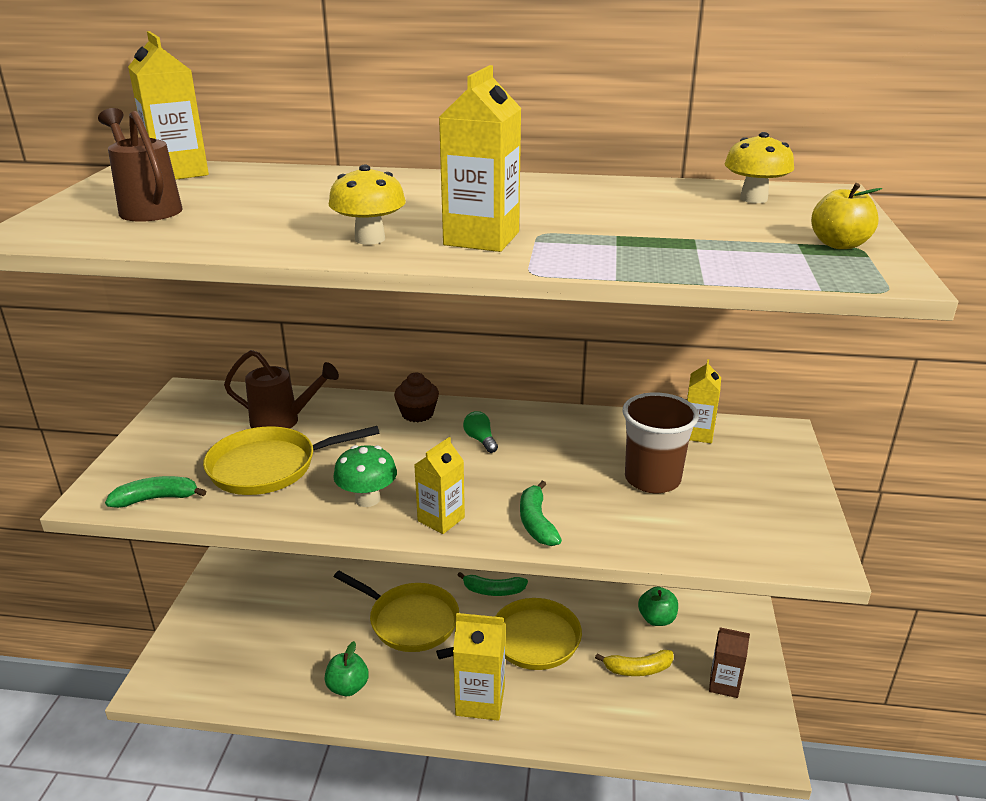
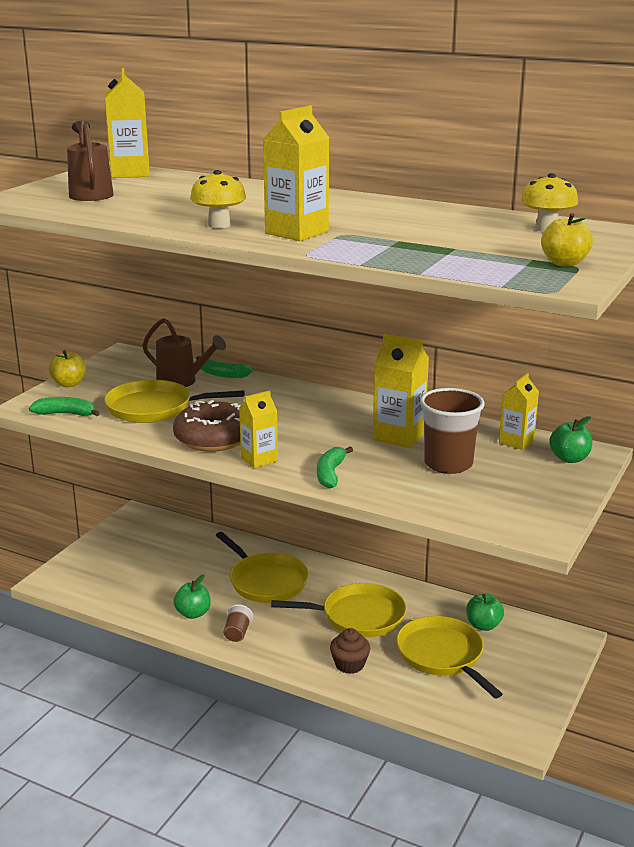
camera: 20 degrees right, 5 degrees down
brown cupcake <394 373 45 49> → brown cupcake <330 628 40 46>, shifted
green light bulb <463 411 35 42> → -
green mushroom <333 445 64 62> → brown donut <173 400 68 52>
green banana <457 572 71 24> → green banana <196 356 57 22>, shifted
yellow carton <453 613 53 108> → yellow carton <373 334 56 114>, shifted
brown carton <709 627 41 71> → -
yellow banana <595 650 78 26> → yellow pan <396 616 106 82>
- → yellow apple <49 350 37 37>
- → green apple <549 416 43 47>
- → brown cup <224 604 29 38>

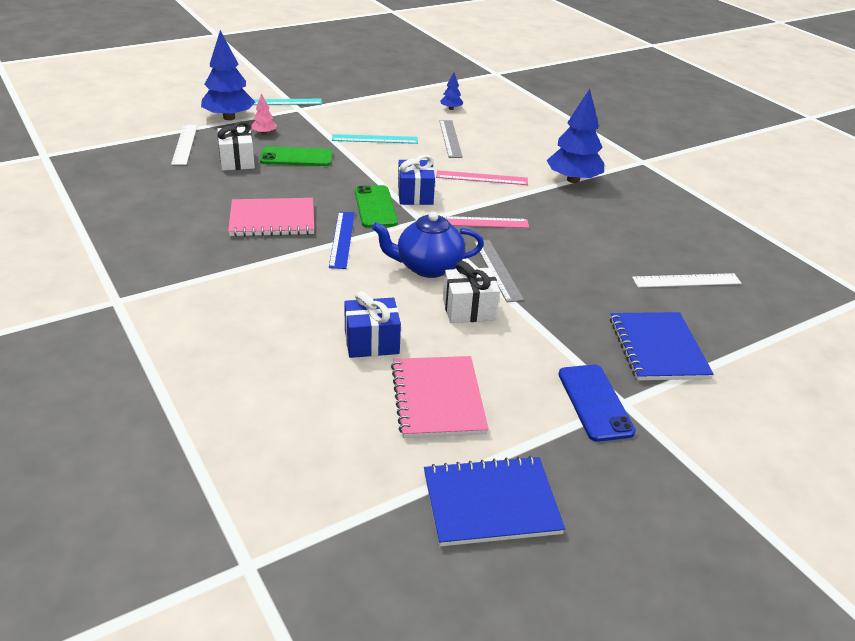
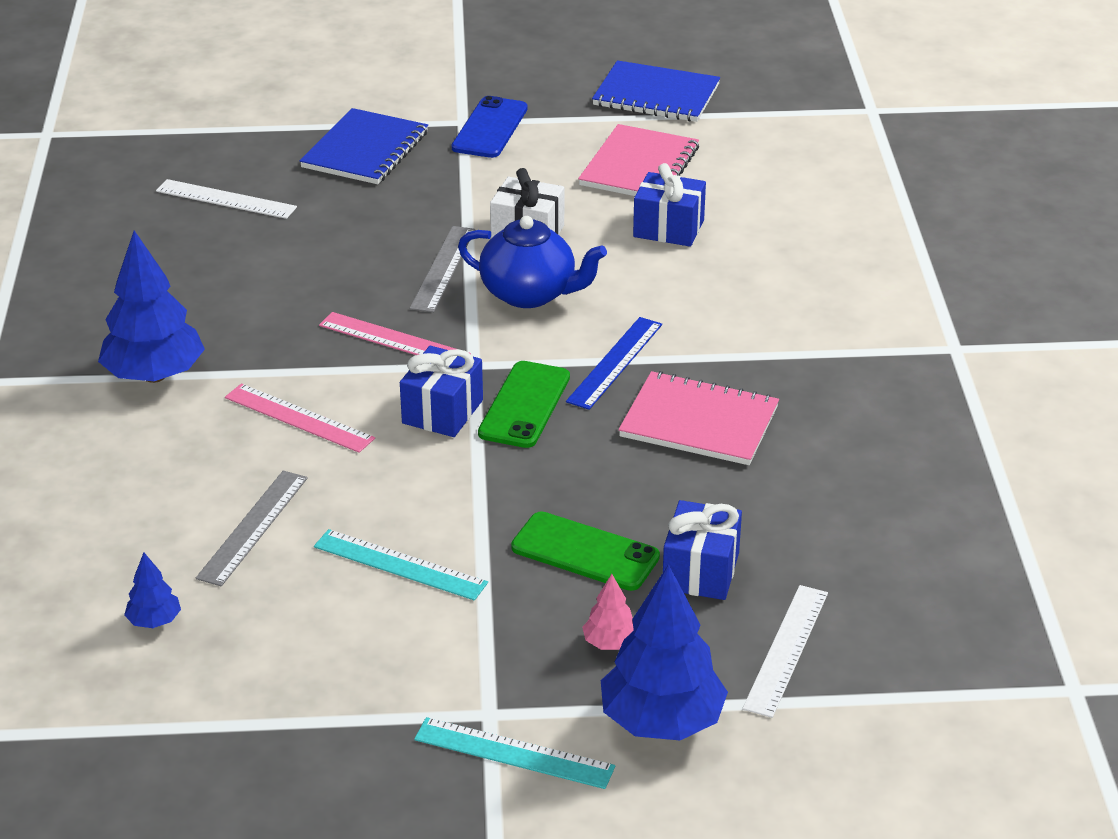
camera: 150 degrees left, 0 degrees up
white gift <217 121 38 50> → blue gift <663 500 79 100>

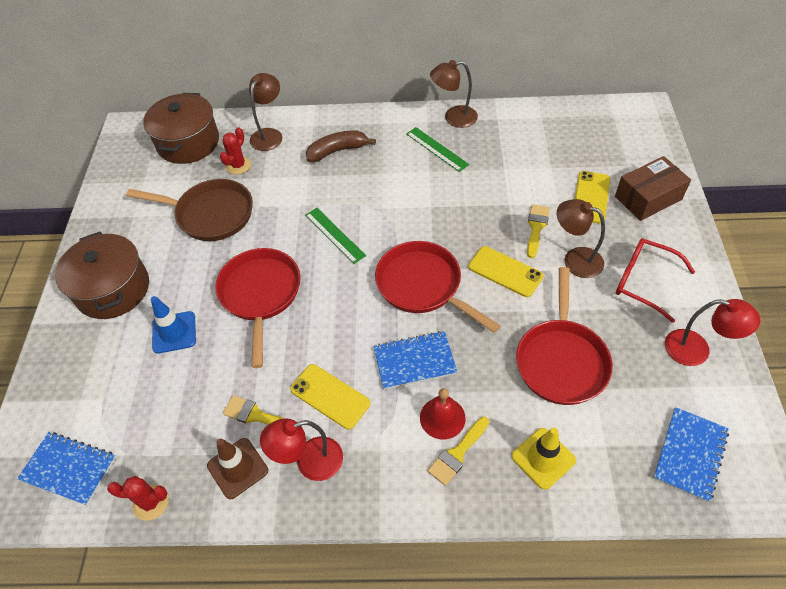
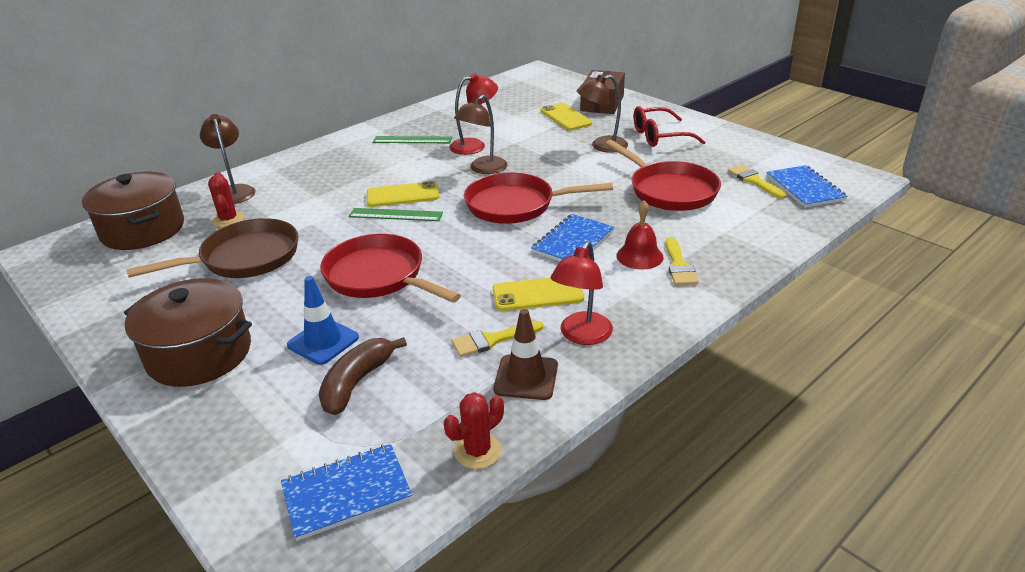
camera: 45 degrees left, 20 degrees down
brown lamp <430 60 48 68> → brown lamp <454 95 53 79>, shifted
brown banana <306 131 70 31> → brown banana <318 337 89 78>, shifted
yellow brush <527 204 23 54> → yellow brush <728 165 58 34>, shifted
yellow phone <468 246 75 51> → yellow phone <367 181 72 26>, shifted
red lamp <665 299 95 67> → red lamp <449 73 49 82>, shifted
yellow traffic cone <512 427 64 63> → -

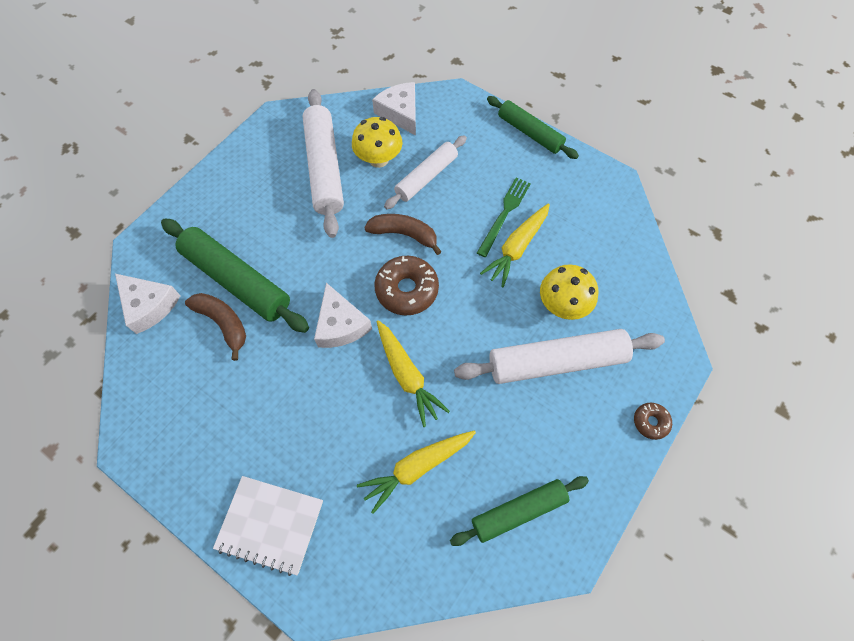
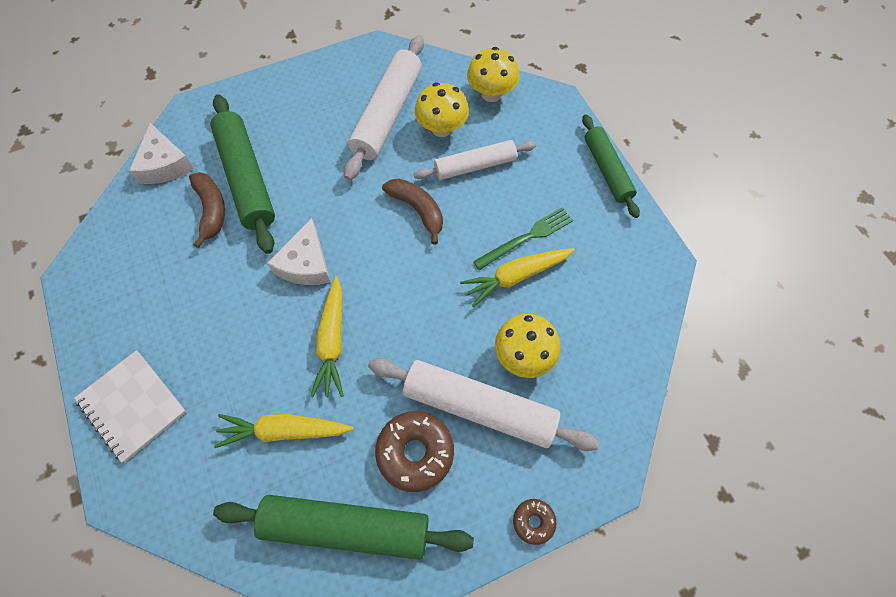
camera: 30 degrees right, 0 degrees up
white cheese <372 82 44 54> → yellow mushroom <467 47 53 55>
brown donut <374 256 65 59> → brown donut <375 411 79 81>, shifted
green rolling pin <450 476 139 70> → green rolling pin <213 495 261 65>, x1.55

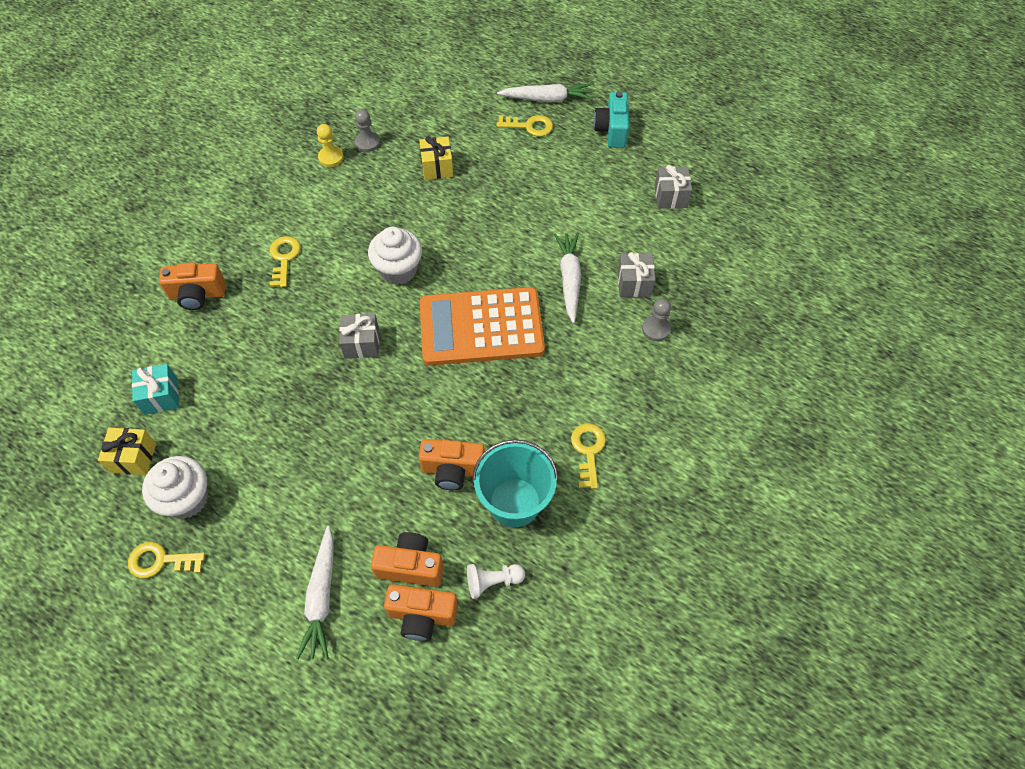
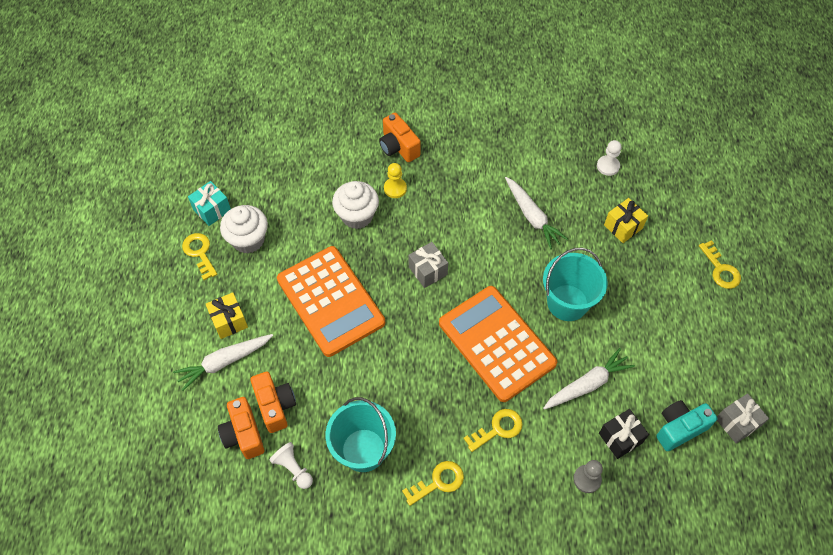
camera: 60 degrees right, 0 degrees up
white carrot <497 84 96 18> → white carrot <505 177 63 72>, shifted
turquoise camera <594 91 35 57> → turquoise camera <656 400 62 51>, shifted
grey pawn <355 109 25 43> → white pawn <597 140 24 36>
yellow pawn <317 124 27 43> → yellow pawn <384 163 23 35>, shifted
white cupcake <368 227 54 58> → white cupcake <332 181 47 48>, shifted
yellow key <270 236 31 52> → yellow key <463 409 60 43>, shifted
grey gift <617 252 38 45> → black gift <599 409 50 50>
turquoise gift <132 364 47 51> → turquoise gift <188 181 43 45>, shifted
yellow gift <98 428 58 47> → yellow gift <206 292 42 47>, shifted
orange camera <419 439 66 51> → -
- → orange calculator <277 246 108 111>
- → turquoise bucket <543 248 65 73>

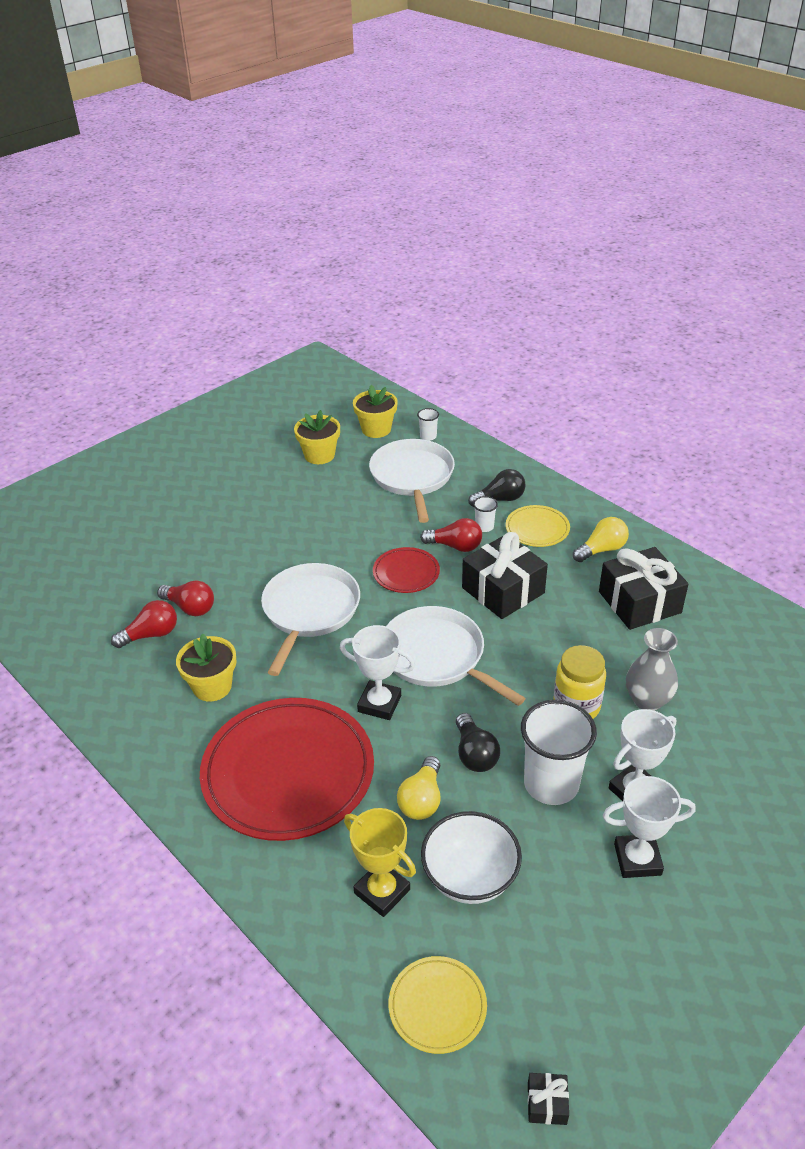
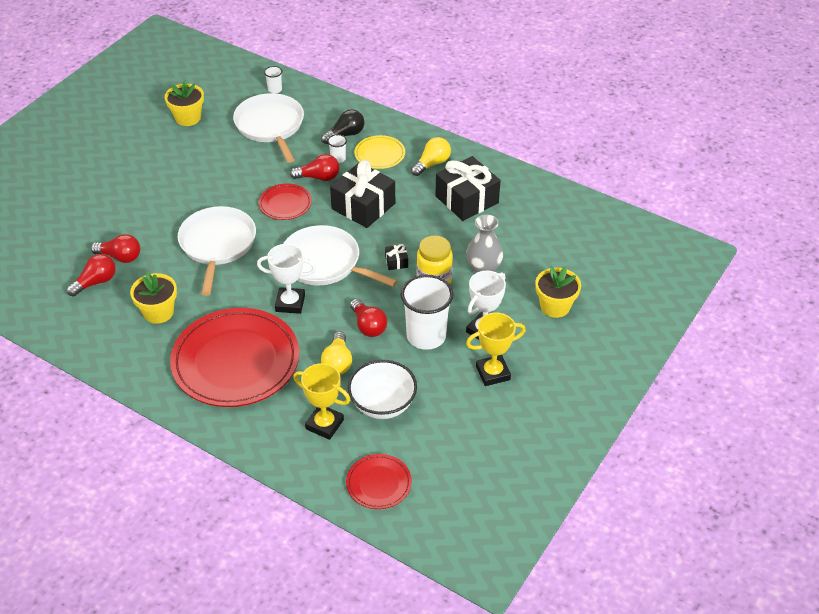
camera: 15 degrees left, 5 degrees up
yellow flower pot <353 385 45 53> → yellow flower pot <535 267 46 51>, shifted
black light bulb <456 713 44 59> → red light bulb <350 298 37 39>
white trophy <603 776 93 102> → yellow trophy <466 313 60 73>
yellow plate <389 956 98 98> → red plate <346 454 66 55>
black gift <528 1073 41 52> → black gift <385 244 23 26>, shifted

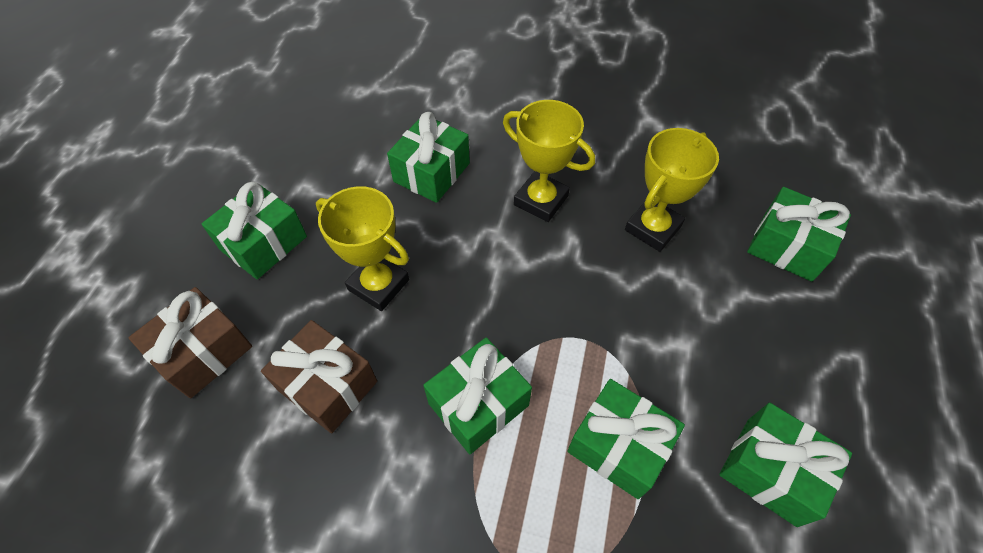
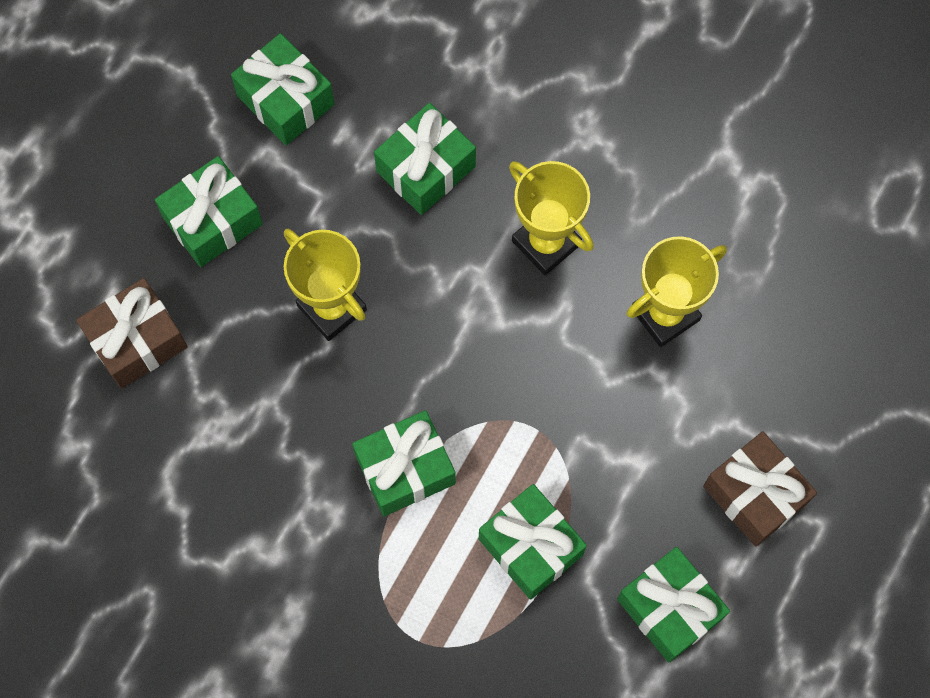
camera: 15 degrees right, 15 degrees up
green gift <747 187 104 95> → green gift <231 33 103 112>, shifted
brown gift <261 320 116 113> → brown gift <703 431 114 115>, shifted

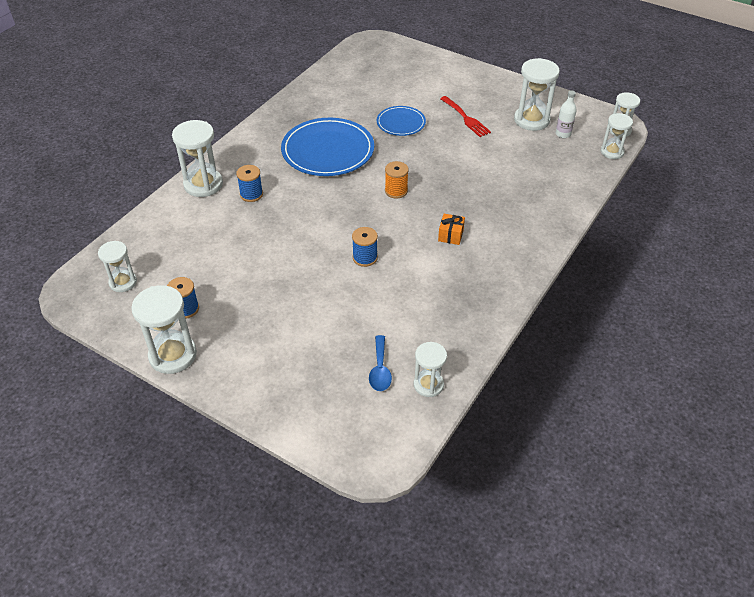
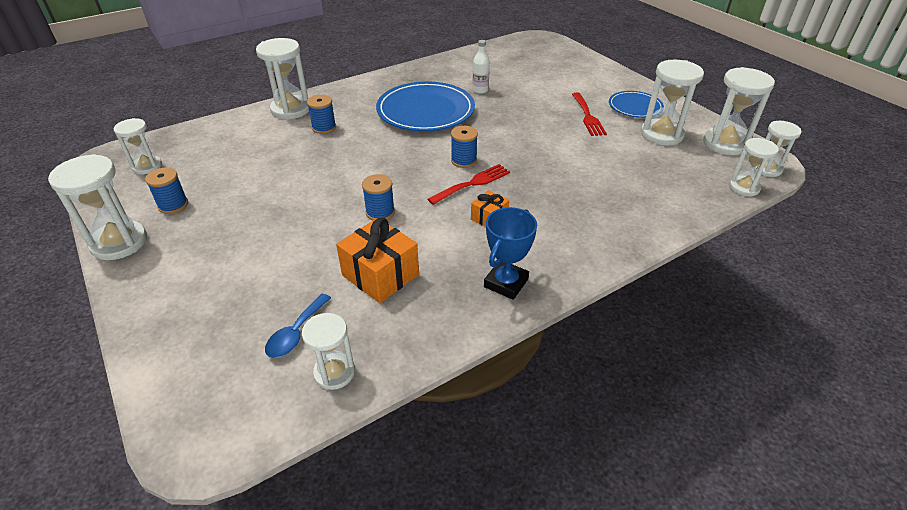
camera: 25 degrees right, 5 degrees down
white bottle <556 90 21 48> → white bottle <472 40 18 54>, shifted
blue plate <377 106 49 30> → blue plate <609 91 55 27>, shifted
orange spool <385 161 24 37> → blue spool <451 126 27 42>
- → white hourglass <703 67 72 88>
- → red fork <428 164 82 41>
- → blue trophy <484 207 53 93>
- → orange gift <336 218 83 85>

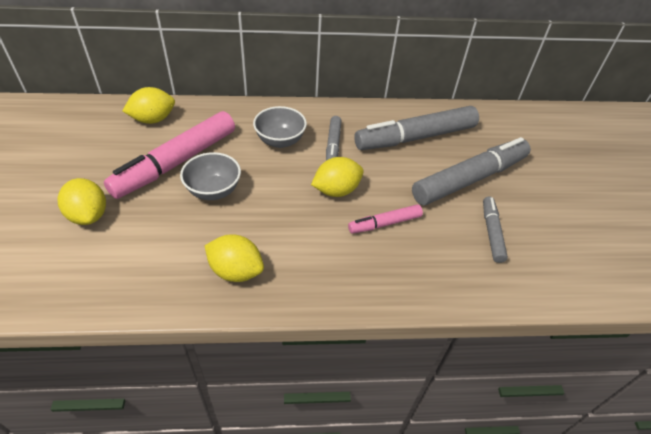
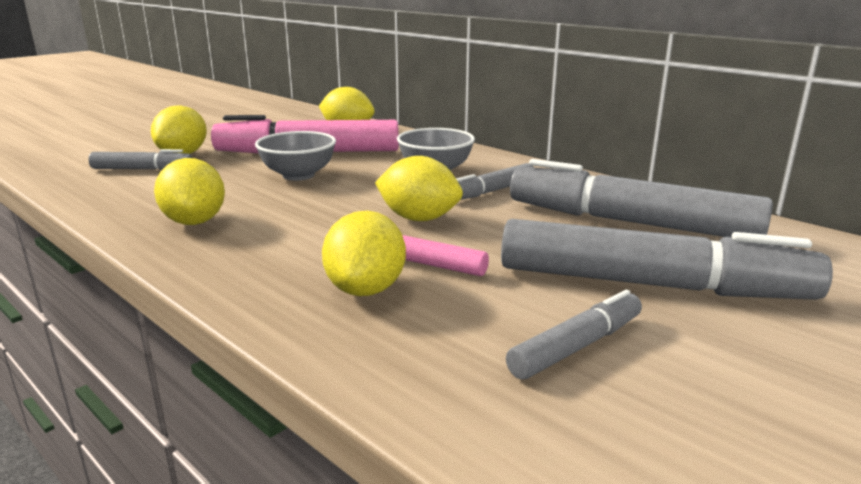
camera: 50 degrees right, 25 degrees down
- → grey marker <89 149 103 21>
- → yellow lemon <322 211 84 85>

